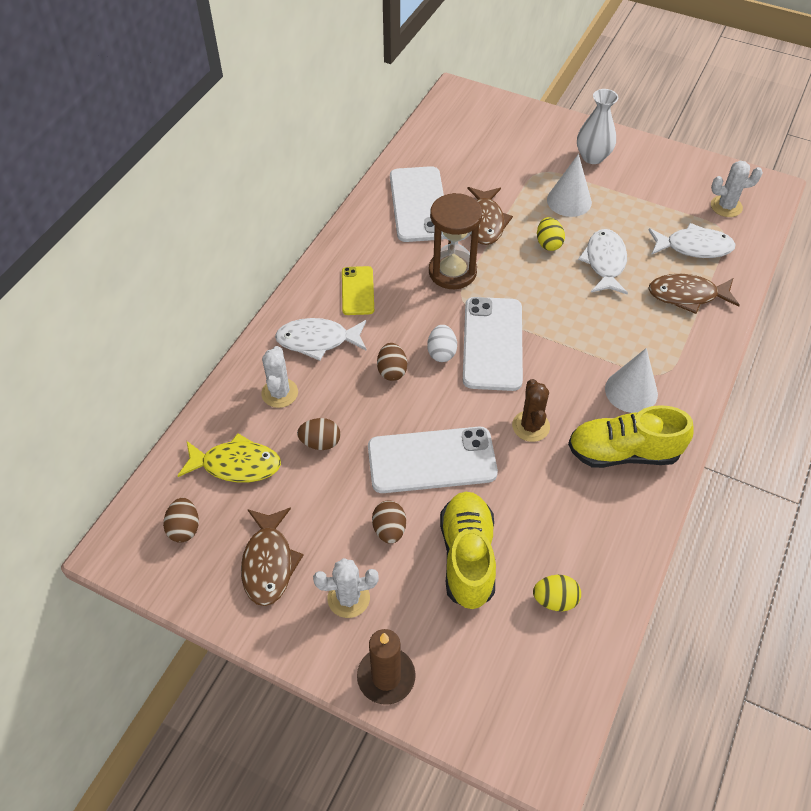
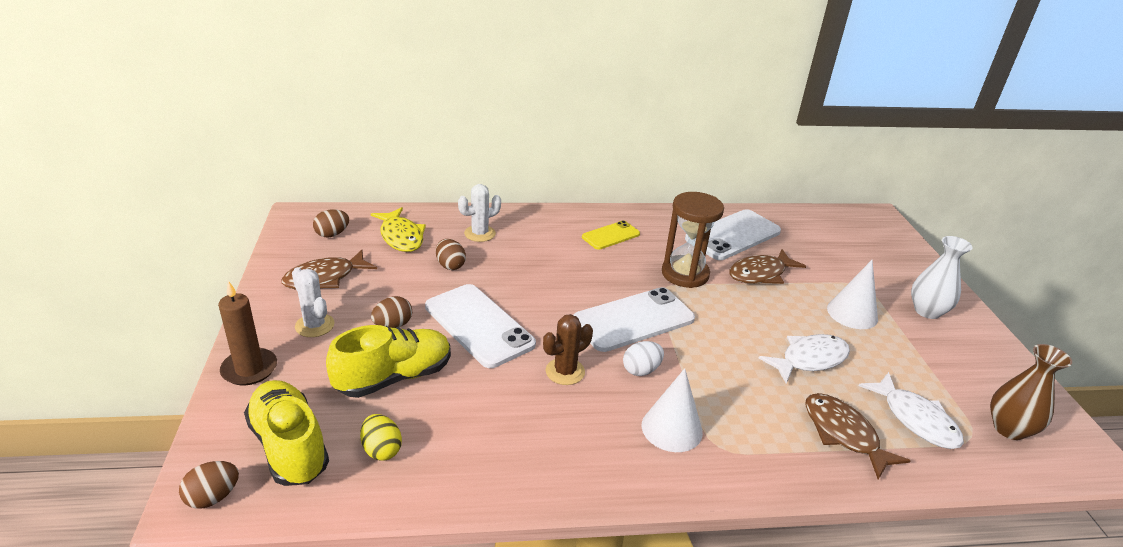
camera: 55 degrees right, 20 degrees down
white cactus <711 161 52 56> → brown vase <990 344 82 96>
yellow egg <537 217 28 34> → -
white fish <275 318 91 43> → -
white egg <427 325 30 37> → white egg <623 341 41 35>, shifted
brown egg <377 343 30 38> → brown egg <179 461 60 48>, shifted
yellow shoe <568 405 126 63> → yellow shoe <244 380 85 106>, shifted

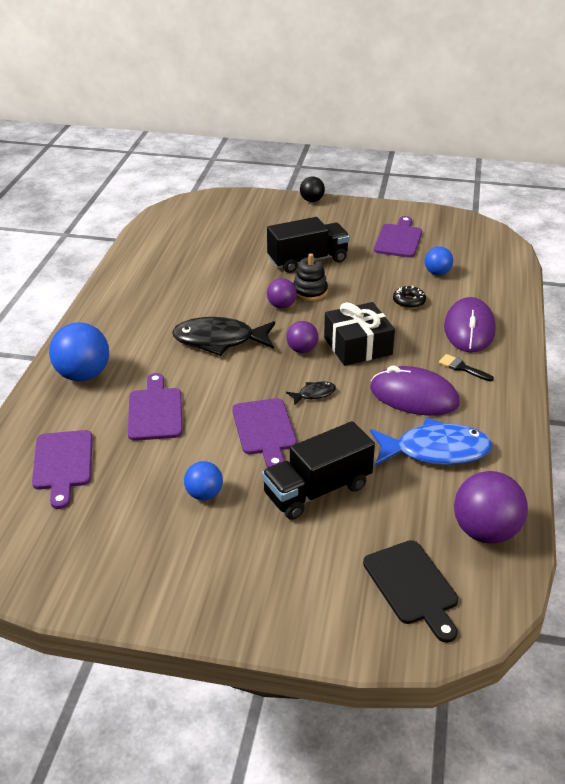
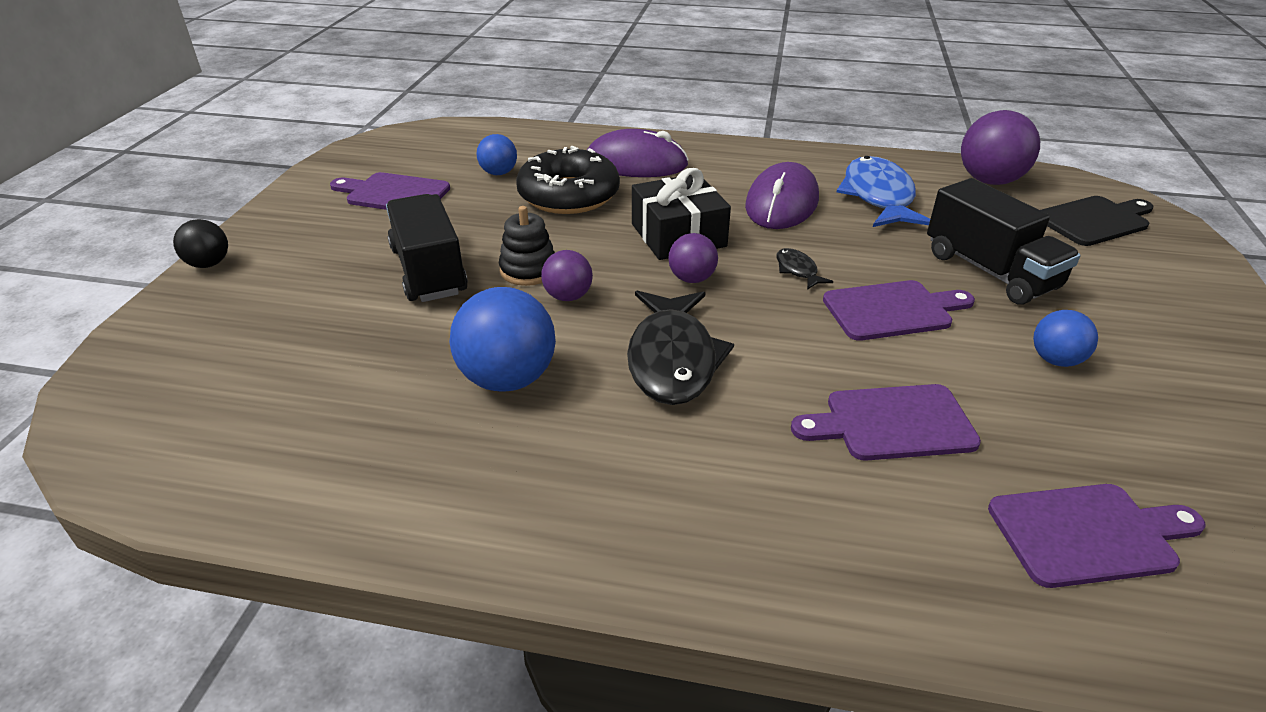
camera: 90 degrees left, 0 degrees up
black donut <393 286 33 23> → black donut <516 146 104 68>, x2.22
blue ball <49 322 60 59> → blue ball <449 287 107 104>, shifted
black brush <439 354 55 27> → -

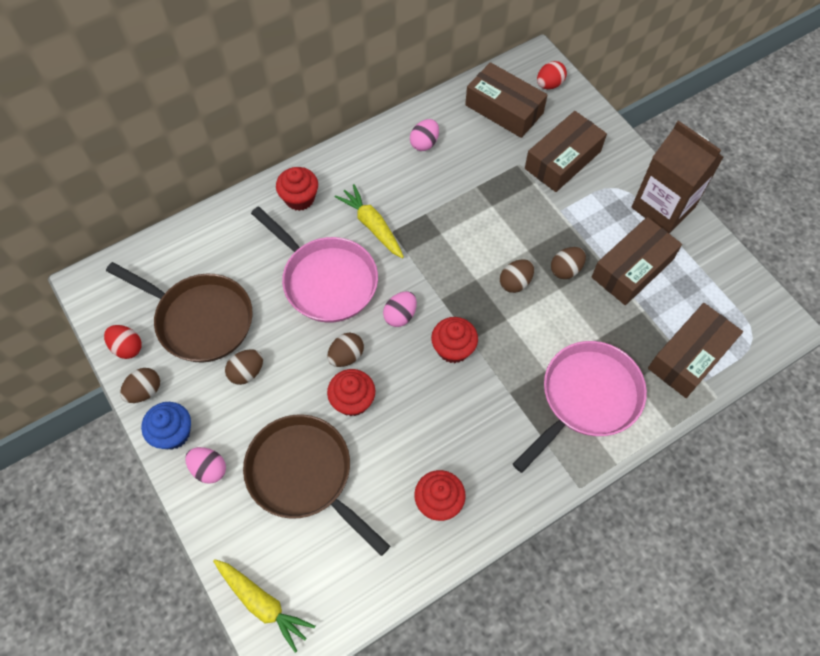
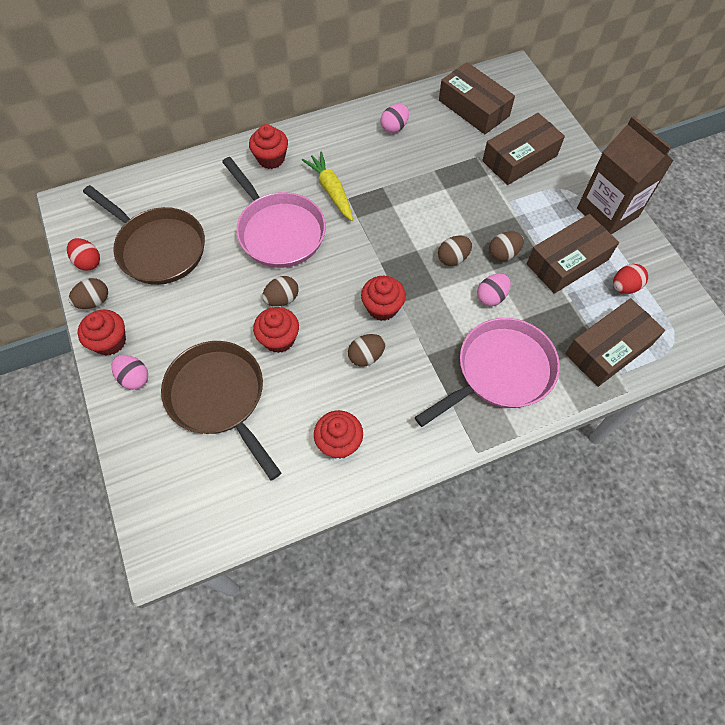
camera: 10 degrees right, 0 degrees up
red egg <537 61 30 28> → red egg <613 264 35 30>, shifted
pink egg <383 291 34 36> → pink egg <477 273 34 33>, shifted
brown egg <225 349 38 36> → brown egg <348 334 37 33>, shifted
blue cupcake <141 402 50 48> → red cupcake <78 309 48 47>
yellow carrot <213 559 102 94> → -

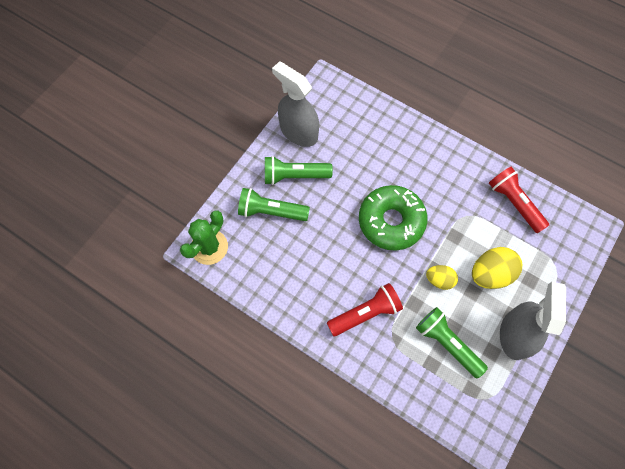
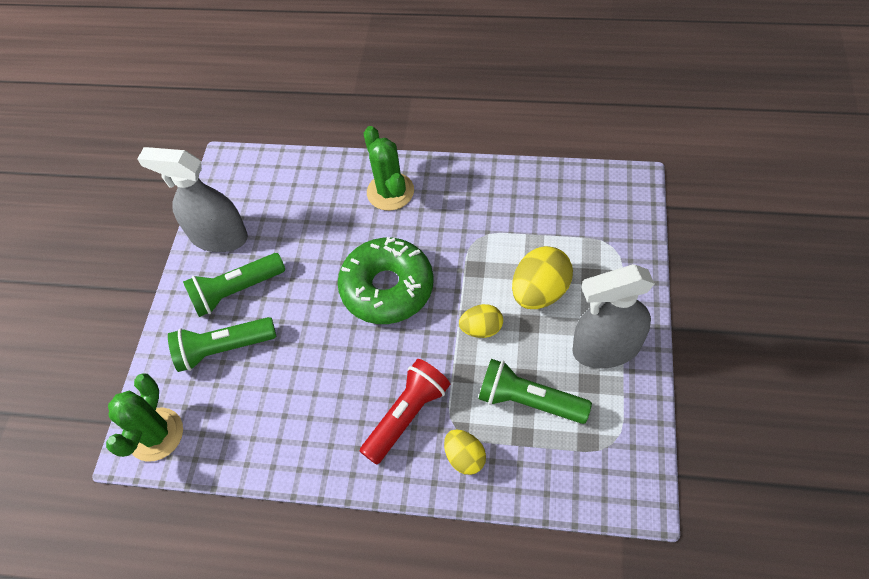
camera: 20 degrees left, 10 degrees down
red flashlight <489 167 60 66> → -
grey spray bottle <500 282 66 78> → grey spray bottle <572 264 83 105>, 90 degrees counterclockwise
- → green cactus <364 126 50 85>
- → yellow egg <444 429 42 46>

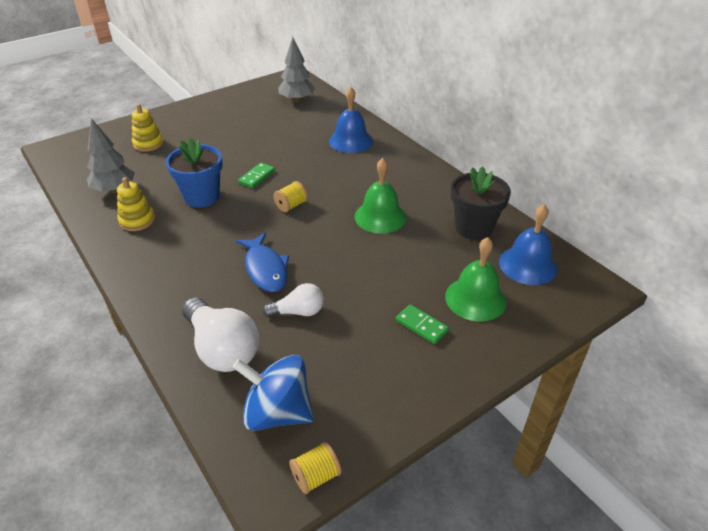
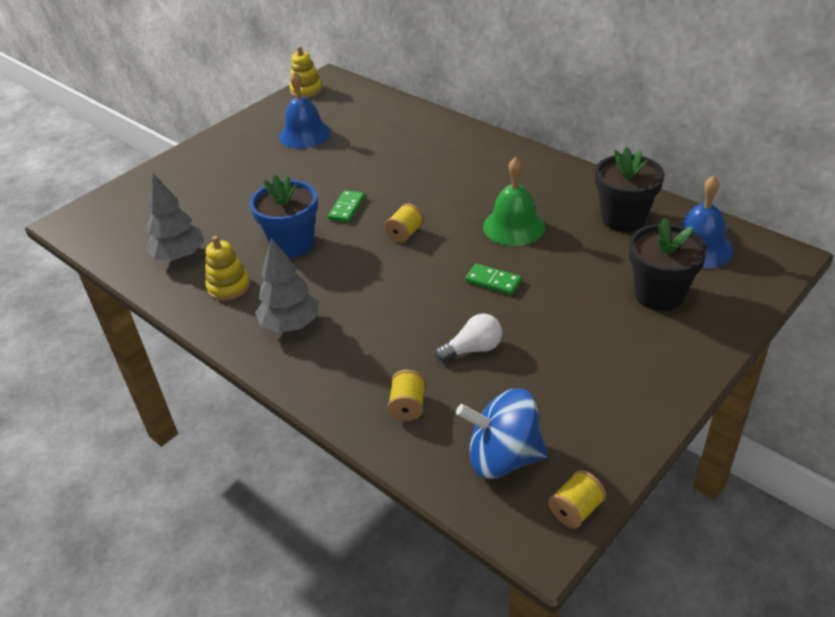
camera: 10 degrees left, 0 degrees up
grey tree <278 37 37 65> → grey tree <255 237 64 96>, shifted
blue bell <329 87 44 66> → blue bell <279 71 52 78>, shifted
yellow stacking toy <132 104 32 48> → yellow stacking toy <289 46 33 52>, shifted
blue fish <236 233 53 59> → -
green bell <445 237 62 85> → black flower pot <629 218 78 93>
white light bulb <182 297 77 75> → yellow spool <388 370 38 51>
green domino <396 304 53 40> → green domino <465 264 57 31>, shifted

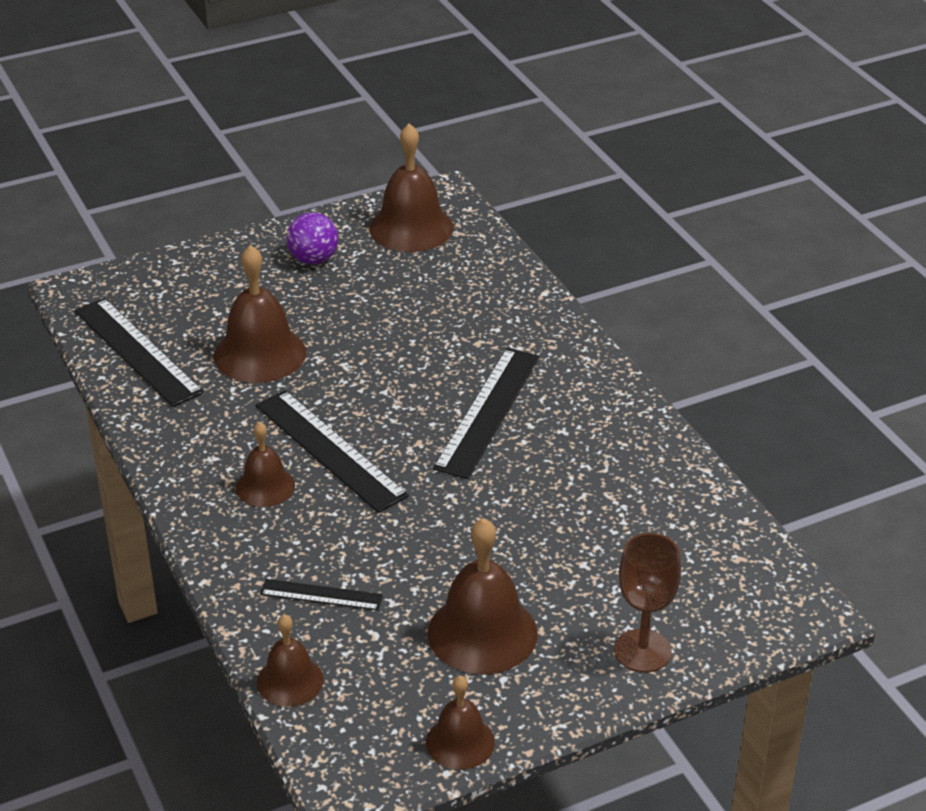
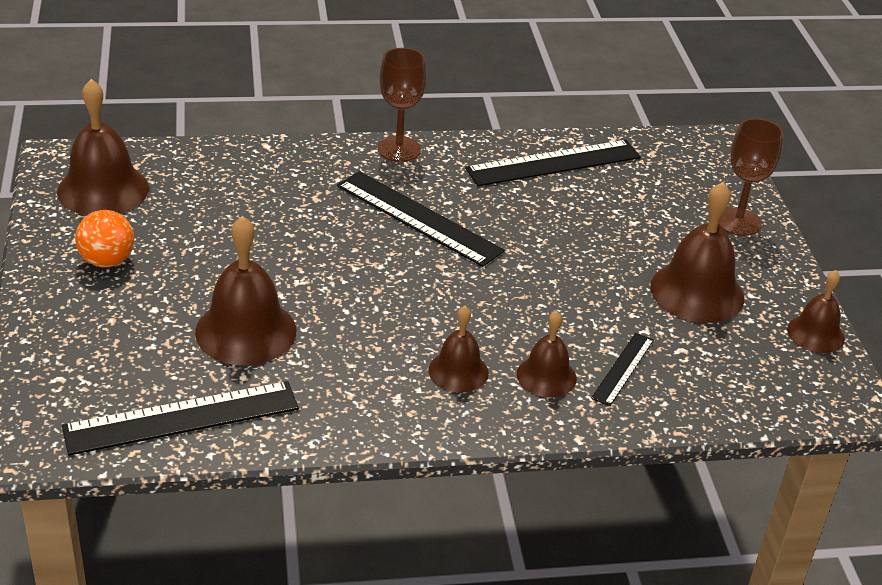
camera: 75 degrees left, 0 degrees up
purple ball <286 212 52 52> → orange ball <75 210 59 57>
black ruler <256 390 153 123> → black ruler <465 140 176 46>, shifted
brown bell <257 614 67 92> → brown bell <517 311 60 86>, shifted
- → brown goblet <377 48 50 114>

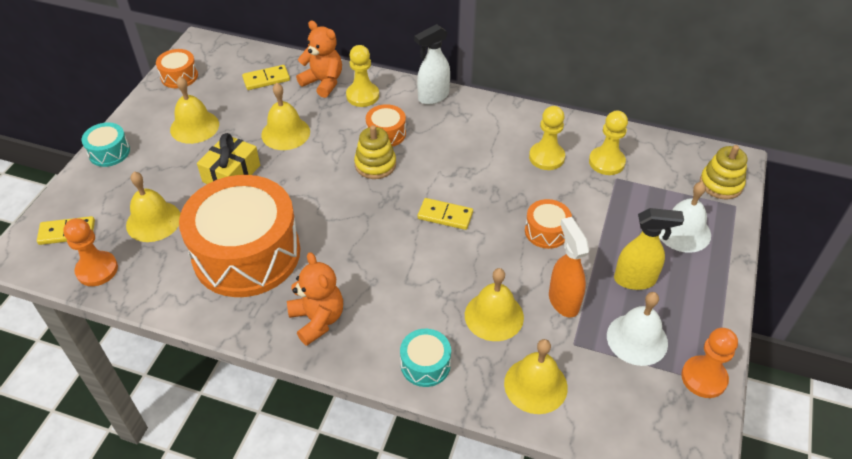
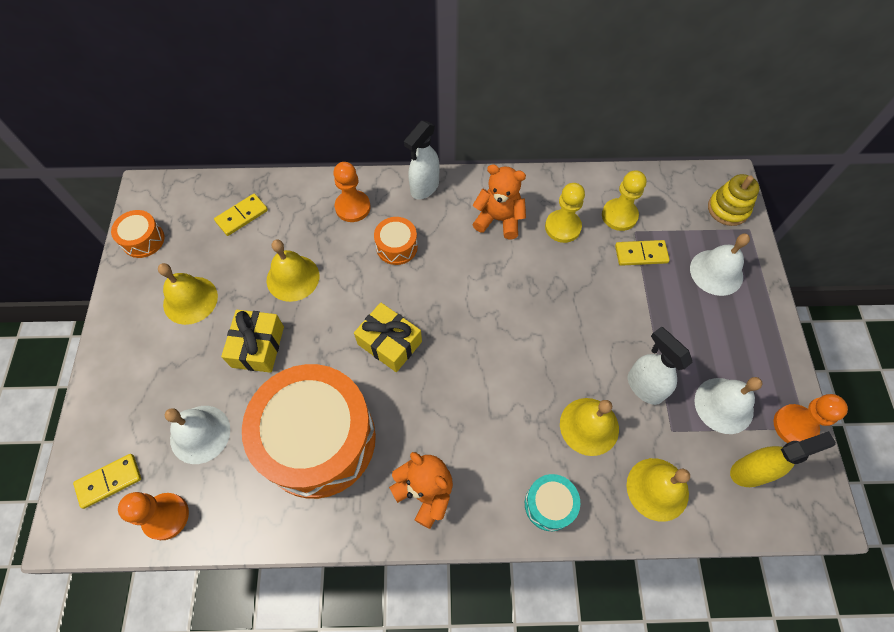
camera: 20 degrees left, 15 degrees up
orange teddy bear <296 21 46 77> → orange teddy bear <472 164 54 75>, shifted
yellow pawn <346 45 33 62> → orange pawn <333 162 38 60>
turquoise drum <82 122 48 45> → -
yellow stacking toy <354 125 42 54> → -
yellow bell <126 172 55 70> → white bell <165 406 65 58>
yellow domino <418 198 55 32> → yellow domino <615 240 55 26>, shifted
orange drum <525 199 47 50> → -
yellow spray bottle <614 208 70 82> → yellow spray bottle <730 431 106 56>, shifted
orange spray bottle <549 217 40 101> → white spray bottle <628 327 65 78>
- → yellow gift <354 302 68 70>

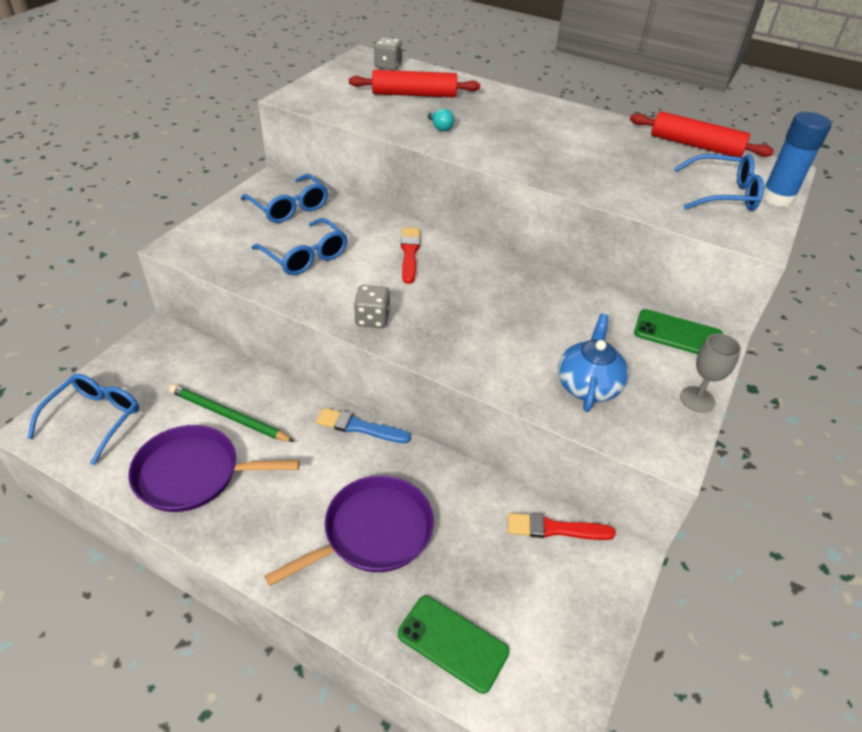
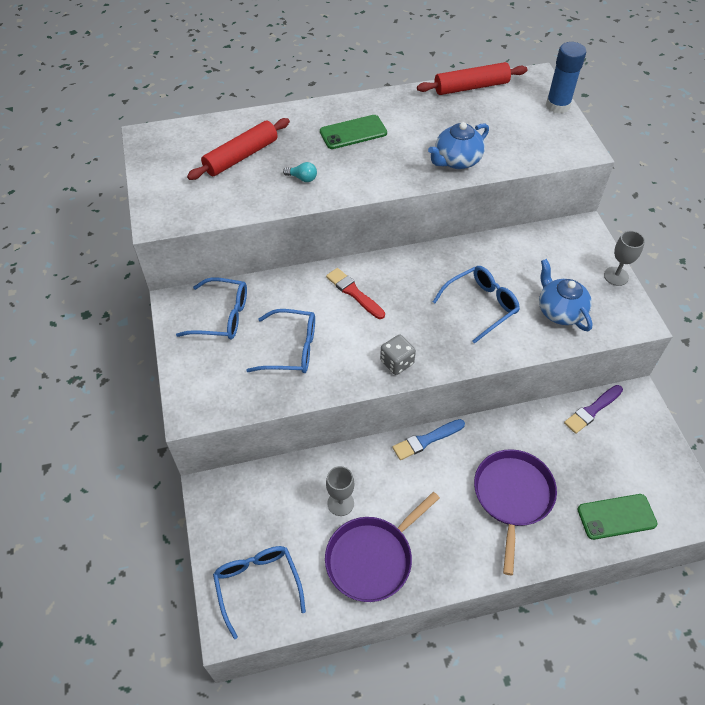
camera: 40 degrees left, 10 degrees up
grey dice <374 37 29 33> → -
blue glasses <674 154 90 57> → blue glasses <433 266 87 78>, shifted
green phone <634 309 89 45> → green phone <320 115 67 34>, shifted
green pencil <169 384 125 58> → grey goblet <326 466 28 50>
red brush <508 513 108 27> → purple brush <564 385 59 49>
- → blue teapot <428 122 61 47>

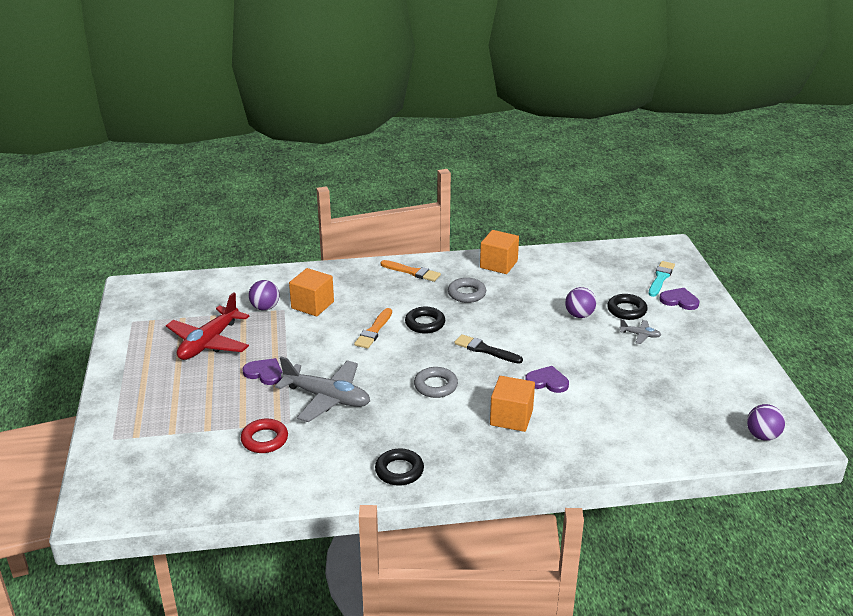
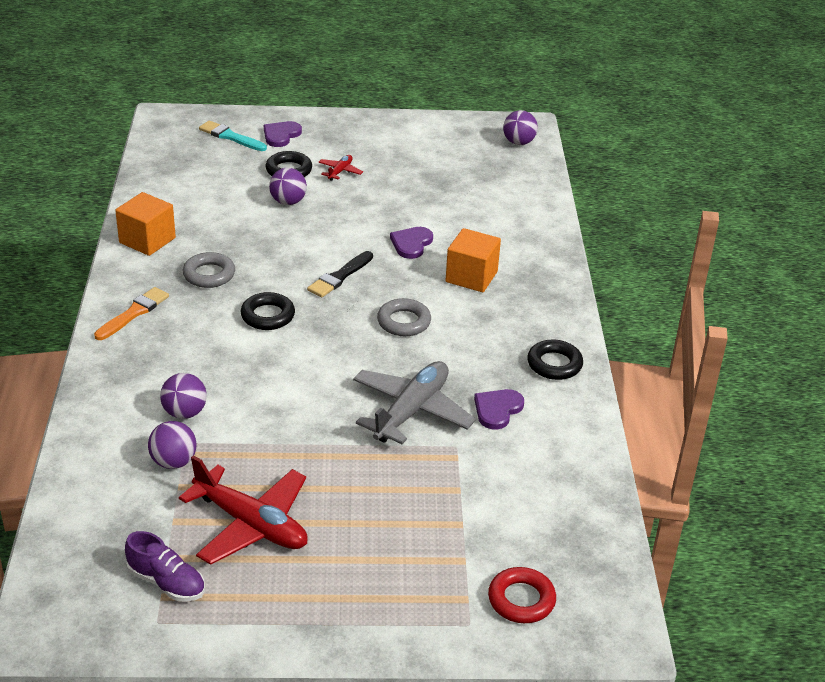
camera: 85 degrees left, 5 degrees up
orange cube <289 268 45 48> → purple ball <160 373 47 46>
orange brush <354 308 38 41> → -
grey plane <620 319 41 25> → red plane <318 155 45 26>
purple heart <243 358 39 27> → purple heart <474 389 50 41>, shifted
red ring <241 419 47 34> → red ring <488 567 68 56>, shifted
- → purple shoe <125 531 80 71>

